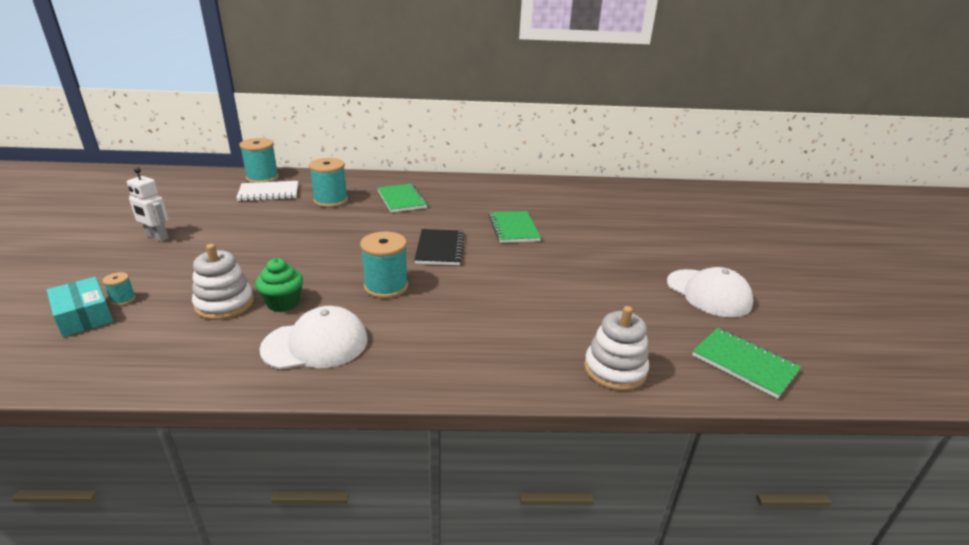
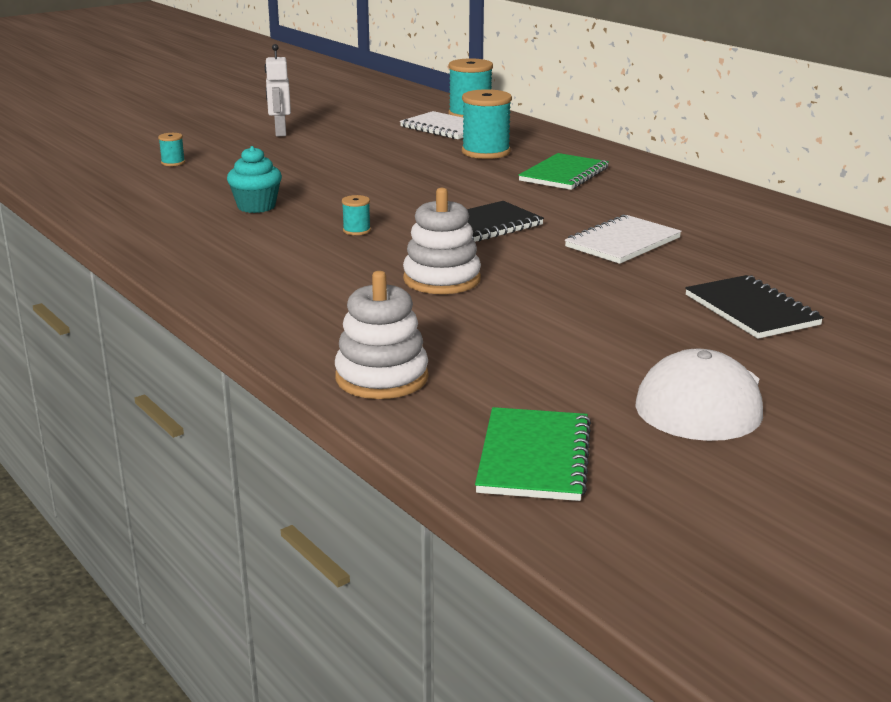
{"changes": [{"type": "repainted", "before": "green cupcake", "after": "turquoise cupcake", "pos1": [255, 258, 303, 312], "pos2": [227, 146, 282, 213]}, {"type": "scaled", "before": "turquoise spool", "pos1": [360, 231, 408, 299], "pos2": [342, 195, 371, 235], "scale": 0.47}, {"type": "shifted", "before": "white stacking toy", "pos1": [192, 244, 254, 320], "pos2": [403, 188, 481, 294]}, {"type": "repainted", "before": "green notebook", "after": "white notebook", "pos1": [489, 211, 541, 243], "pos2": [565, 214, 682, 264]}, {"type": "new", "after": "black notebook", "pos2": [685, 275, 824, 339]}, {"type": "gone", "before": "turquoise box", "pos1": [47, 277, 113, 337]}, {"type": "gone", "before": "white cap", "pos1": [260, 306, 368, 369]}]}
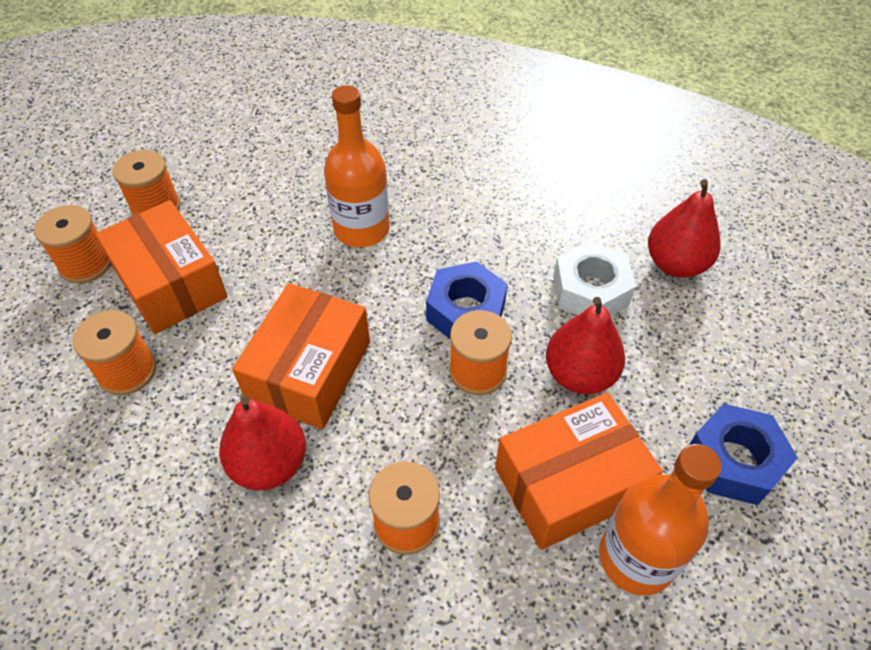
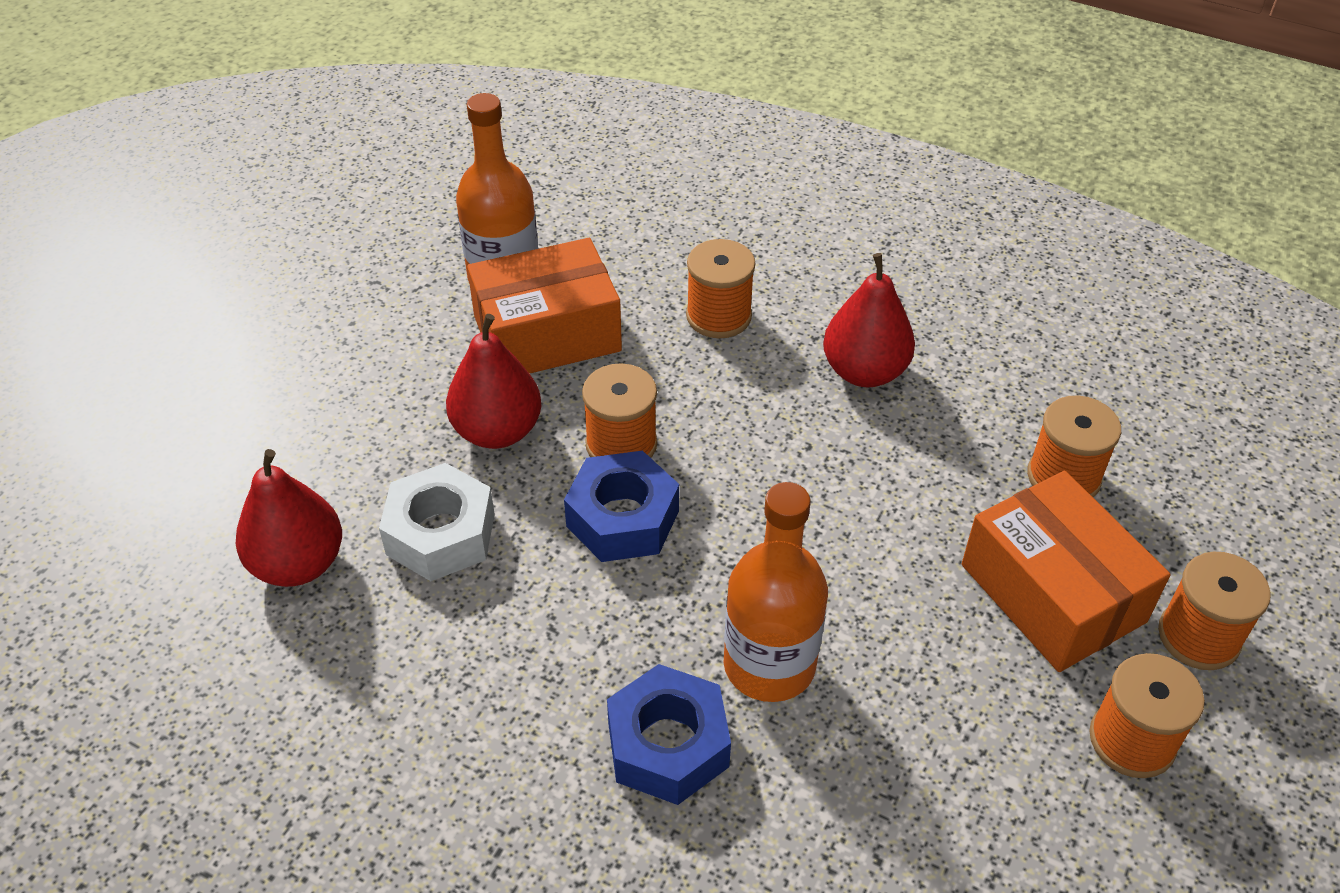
{"changes": [{"type": "shifted", "before": "blue nut", "pos1": [689, 404, 798, 505], "pos2": [607, 664, 731, 805]}, {"type": "gone", "before": "orange box", "pos1": [232, 283, 370, 429]}]}
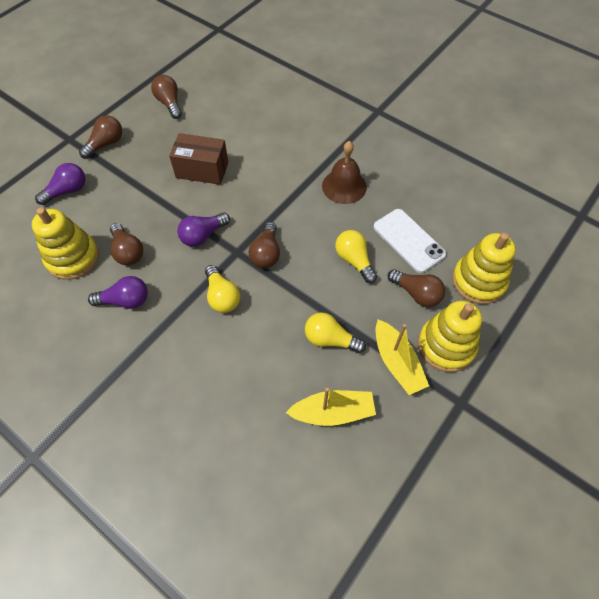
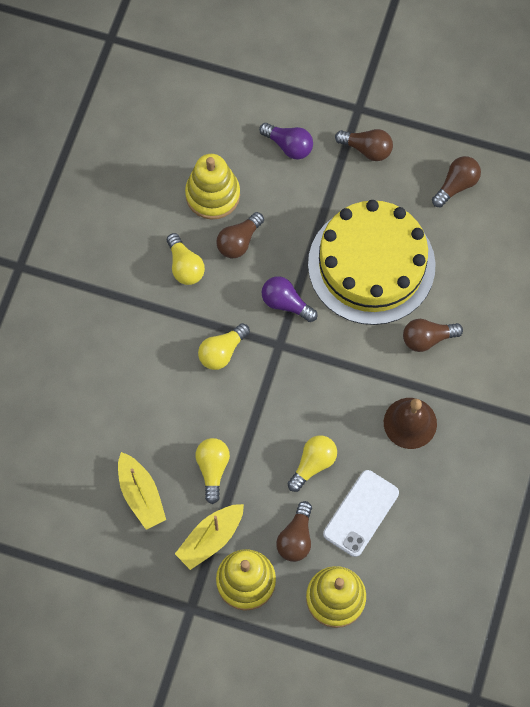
{"changes": [{"type": "repainted", "before": "purple light bulb", "after": "yellow light bulb", "pos1": [88, 276, 148, 309], "pos2": [167, 233, 205, 285]}, {"type": "swapped", "before": "brown box", "after": "yellow cake", "pos1": [169, 133, 228, 185], "pos2": [308, 200, 436, 325]}, {"type": "shifted", "before": "brown light bulb", "pos1": [249, 222, 280, 268], "pos2": [403, 319, 463, 352]}]}
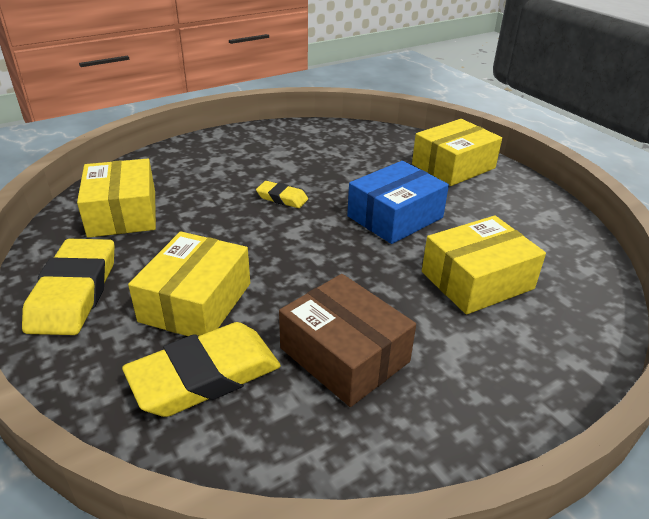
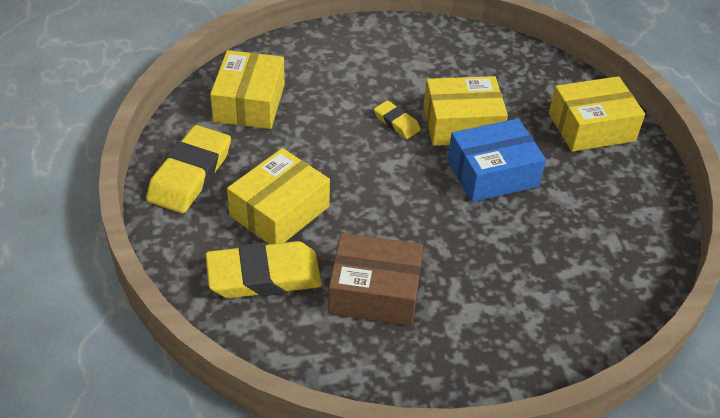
{"changes": [{"type": "rotated", "before": "brown box", "pos1": [279, 274, 416, 407], "pos2": [328, 233, 423, 326], "turn": -60}, {"type": "shifted", "before": "yellow box", "pos1": [422, 215, 546, 315], "pos2": [423, 76, 508, 146]}]}
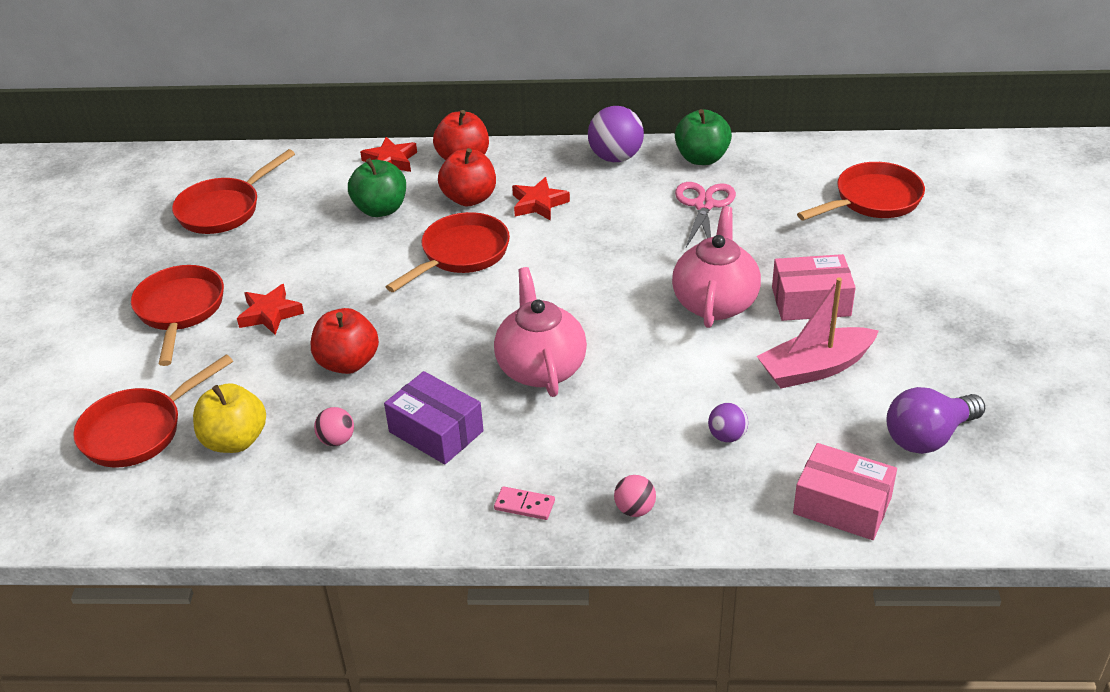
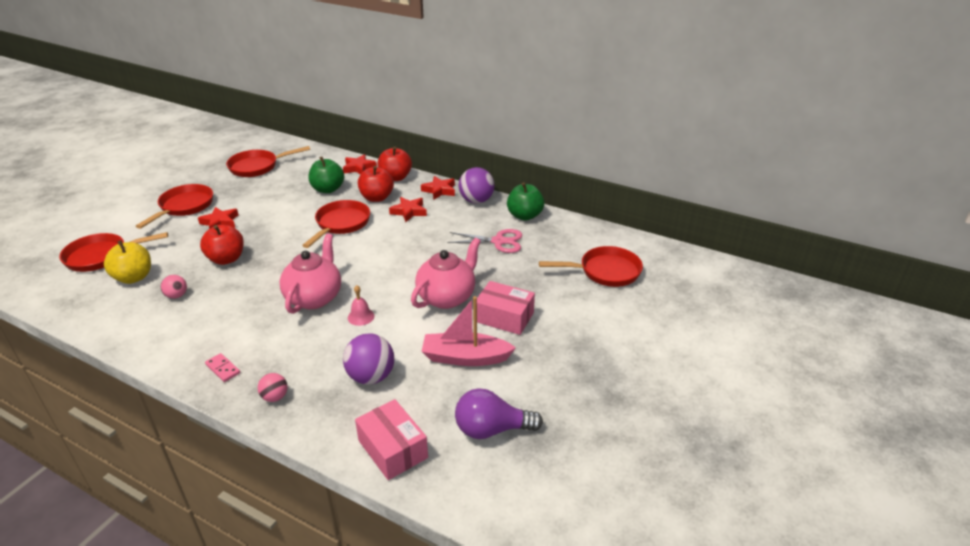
{"changes": [{"type": "rotated", "before": "red pan", "pos1": [386, 212, 510, 292], "pos2": [302, 200, 370, 248], "turn": -45}, {"type": "scaled", "before": "purple ball", "pos1": [708, 403, 748, 443], "pos2": [343, 333, 394, 385], "scale": 1.81}, {"type": "new", "after": "pink bell", "pos2": [348, 285, 374, 326]}, {"type": "new", "after": "red star", "pos2": [421, 176, 455, 199]}, {"type": "rotated", "before": "pink scissors", "pos1": [675, 182, 736, 247], "pos2": [447, 229, 522, 253], "turn": 60}, {"type": "gone", "before": "purple box", "pos1": [384, 371, 484, 464]}]}
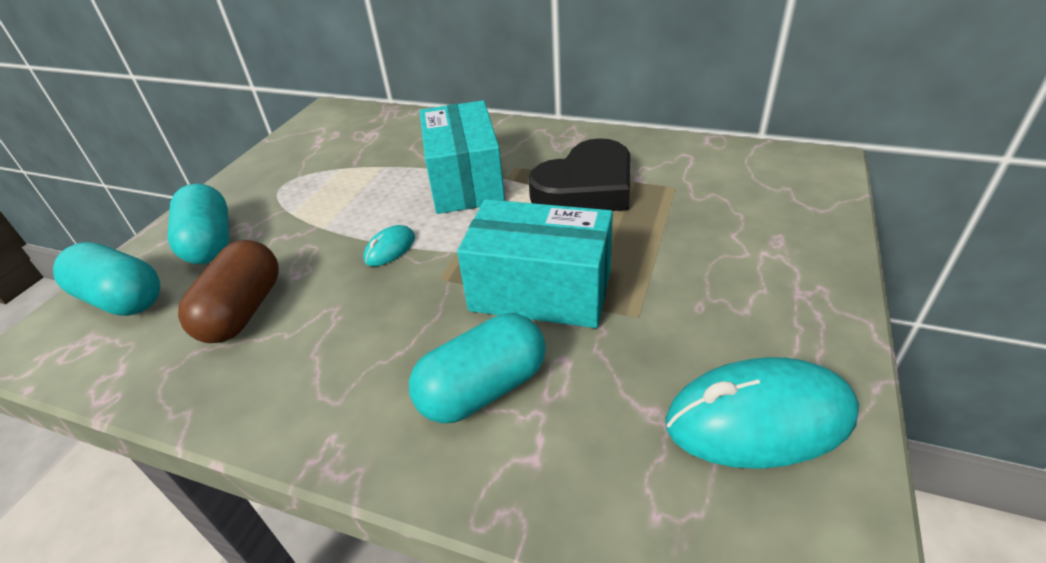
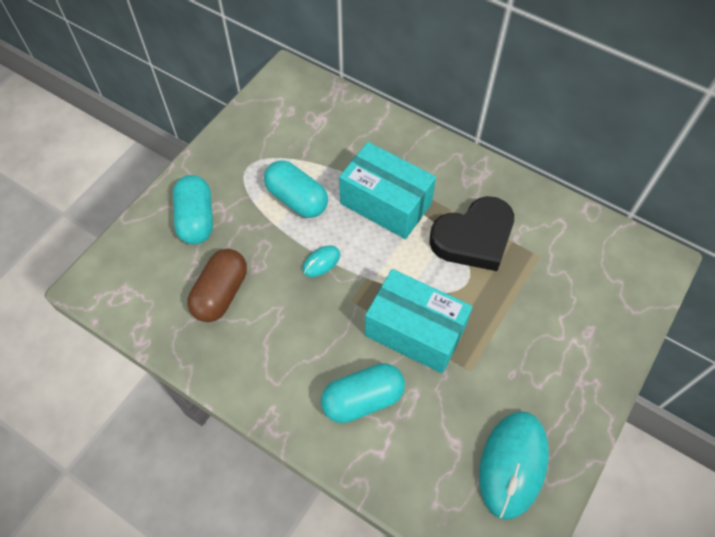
{"changes": [{"type": "shifted", "before": "turquoise capsule", "pos1": [53, 242, 160, 316], "pos2": [264, 160, 328, 218]}, {"type": "rotated", "before": "turquoise box", "pos1": [420, 100, 505, 214], "pos2": [339, 142, 436, 239], "turn": -60}, {"type": "rotated", "before": "turquoise mouse", "pos1": [665, 357, 859, 469], "pos2": [479, 411, 549, 520], "turn": -75}]}
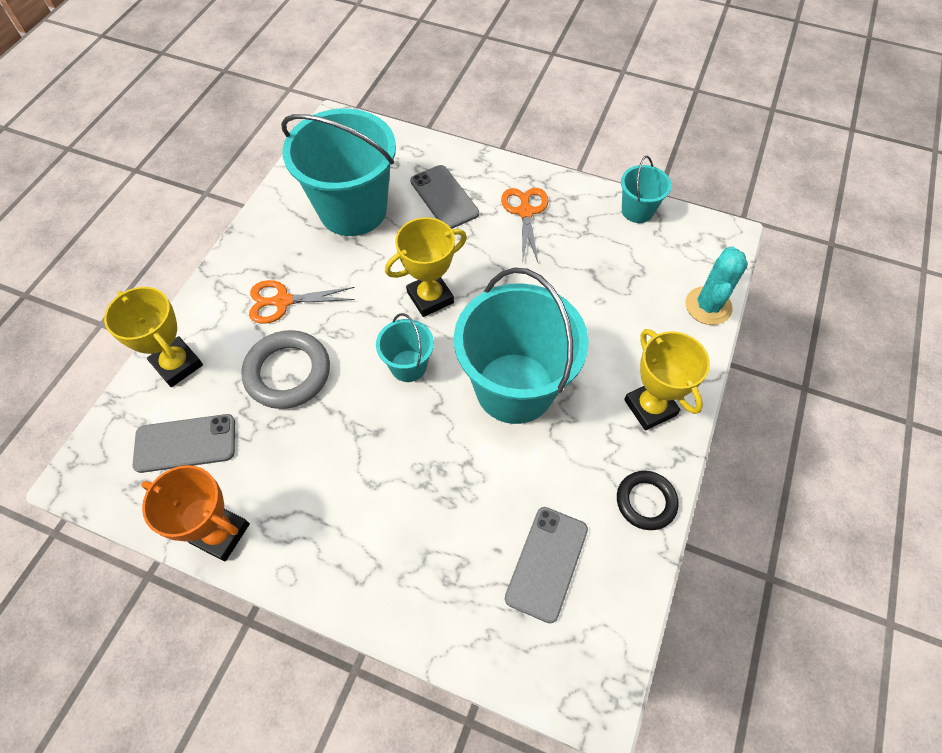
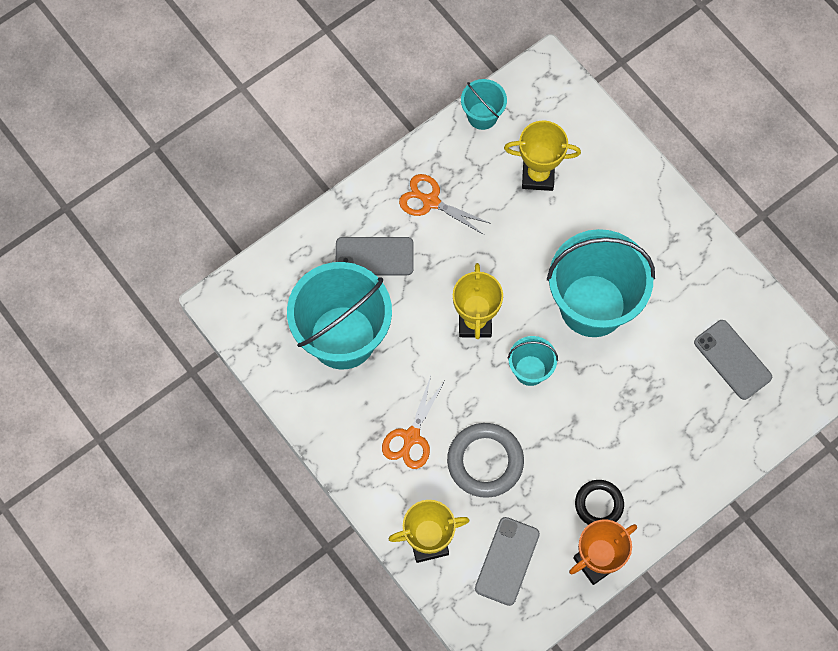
{"changes": [{"type": "shifted", "before": "yellow trophy", "pos1": [624, 329, 710, 430], "pos2": [504, 121, 581, 191]}, {"type": "shifted", "before": "black ring", "pos1": [617, 471, 679, 530], "pos2": [575, 480, 624, 525]}, {"type": "gone", "before": "turquoise cactus", "pos1": [685, 246, 748, 325]}]}
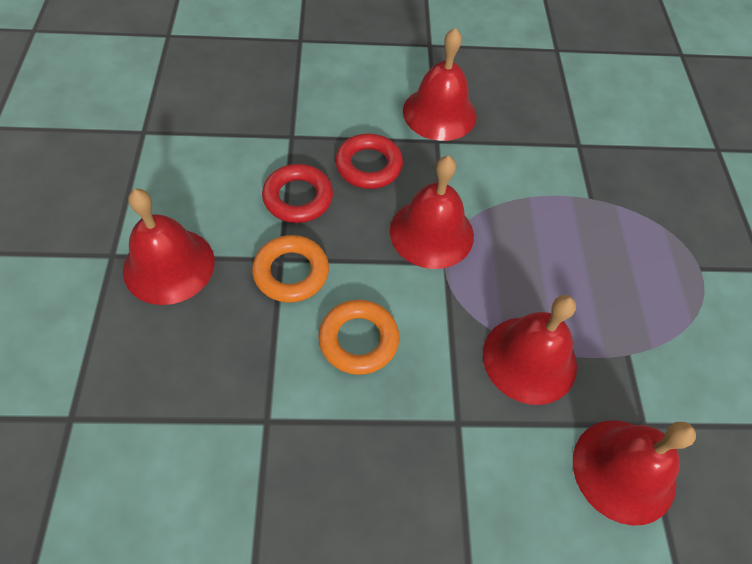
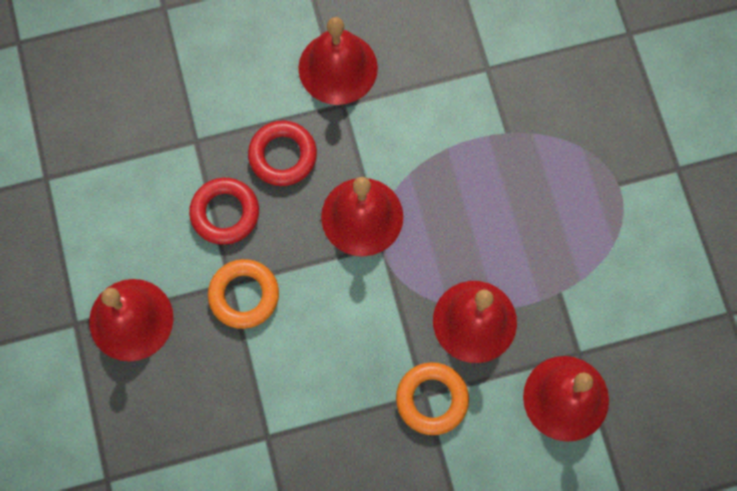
{"changes": [{"type": "shifted", "before": "orange ring", "pos1": [319, 300, 399, 375], "pos2": [396, 362, 469, 435]}]}
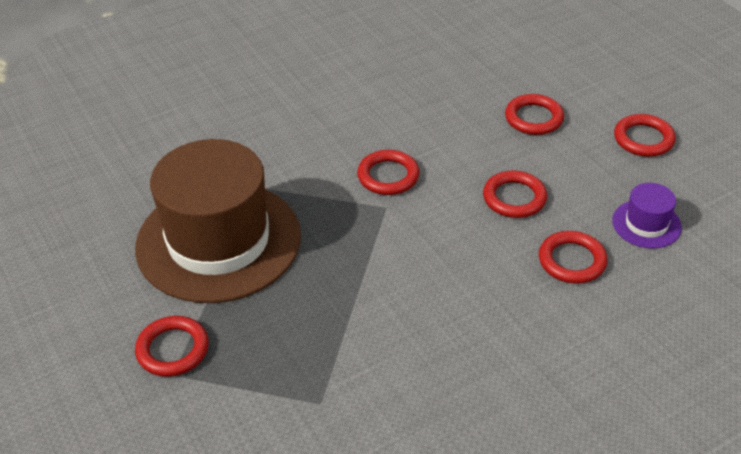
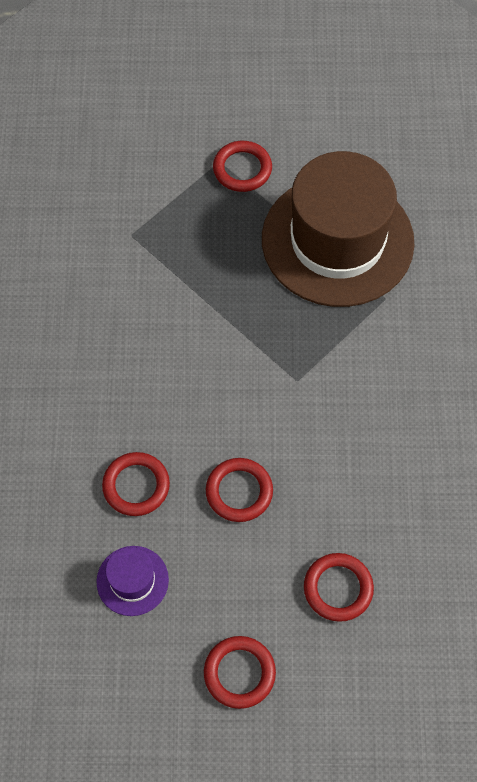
{"changes": [{"type": "gone", "before": "red ring", "pos1": [357, 150, 420, 195]}]}
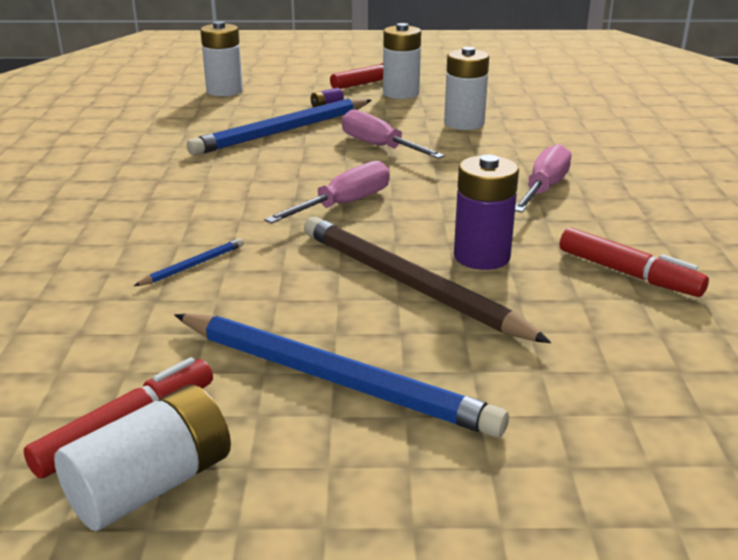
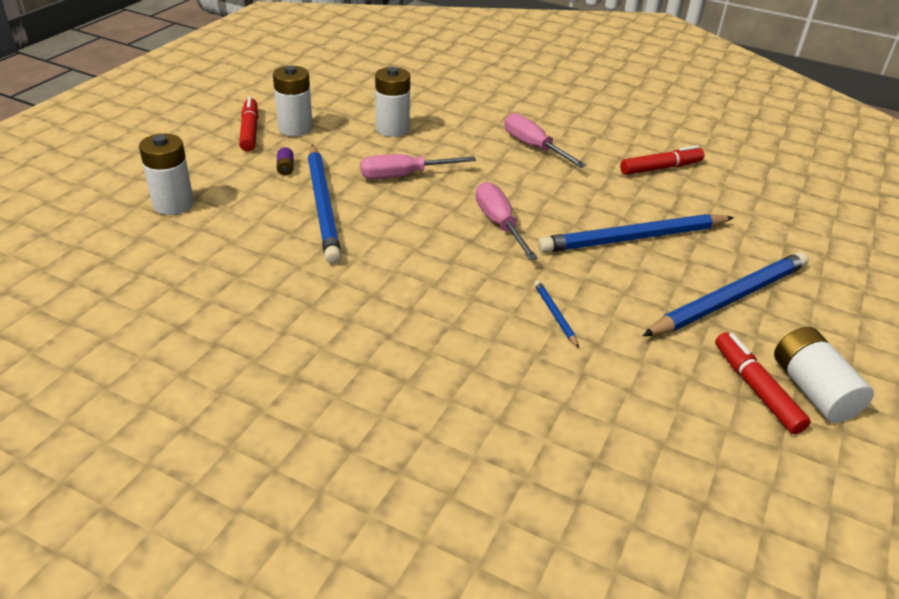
{"changes": [{"type": "repainted", "before": "brown pencil", "after": "blue pencil", "pos1": [304, 217, 551, 343], "pos2": [538, 214, 734, 253]}, {"type": "gone", "before": "purple battery", "pos1": [454, 155, 519, 270]}]}
